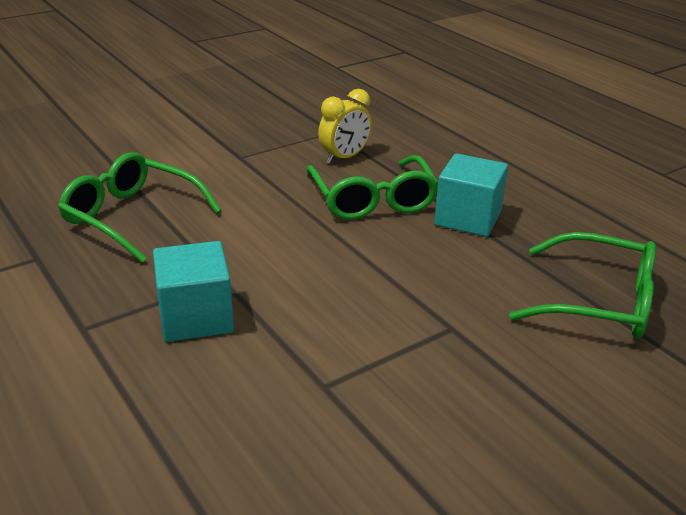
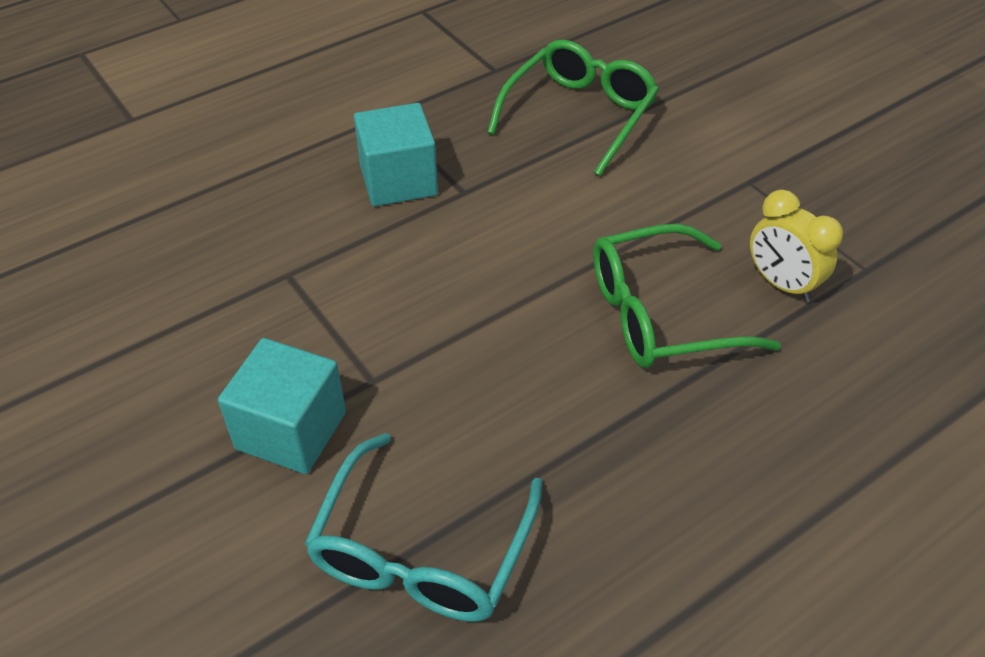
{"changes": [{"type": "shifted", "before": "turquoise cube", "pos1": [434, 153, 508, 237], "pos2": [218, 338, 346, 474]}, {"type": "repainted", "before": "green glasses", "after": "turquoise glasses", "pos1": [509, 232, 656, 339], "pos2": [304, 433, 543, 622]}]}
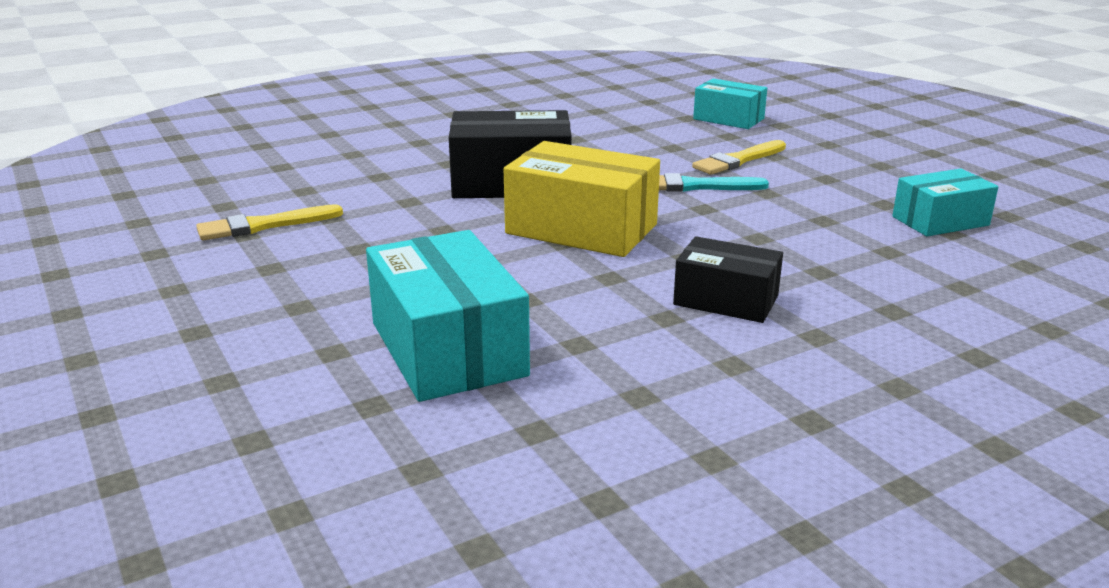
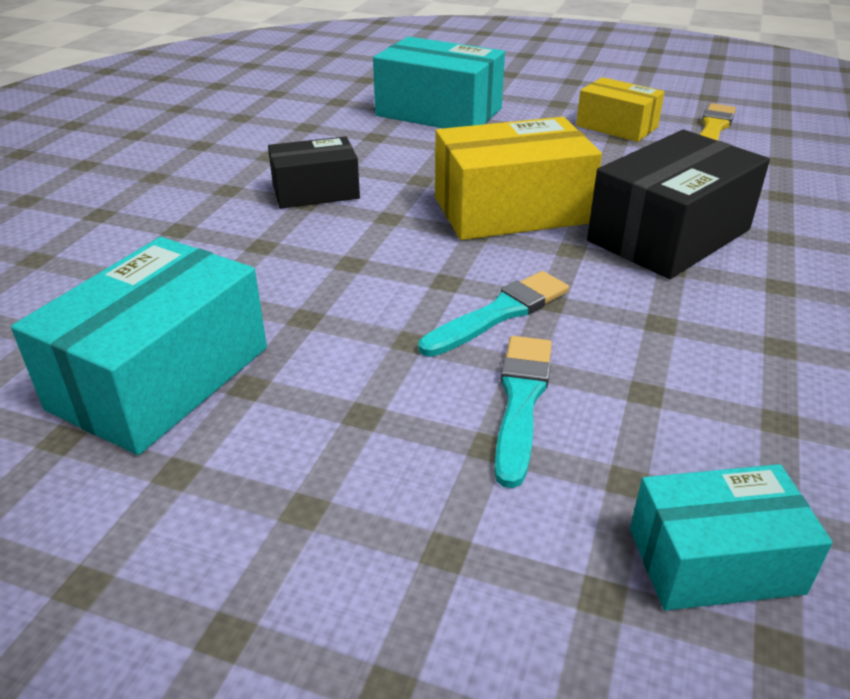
{"changes": [{"type": "scaled", "before": "turquoise box", "pos1": [892, 169, 998, 236], "pos2": [11, 237, 267, 455], "scale": 1.63}, {"type": "repainted", "before": "yellow brush", "after": "turquoise brush", "pos1": [692, 140, 786, 175], "pos2": [494, 336, 552, 488]}, {"type": "new", "after": "yellow box", "pos2": [576, 77, 665, 142]}]}
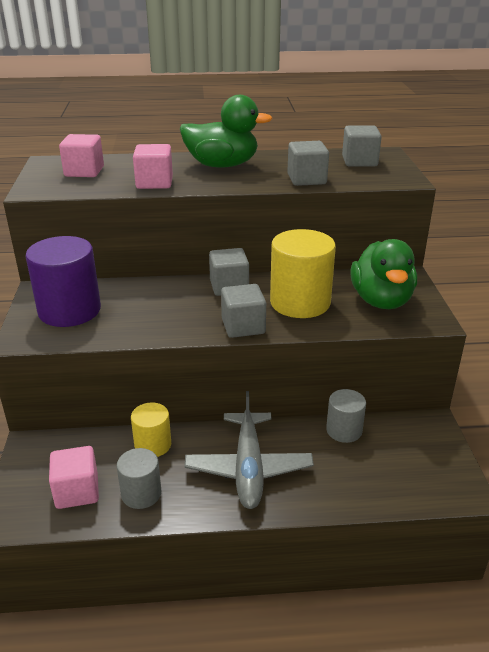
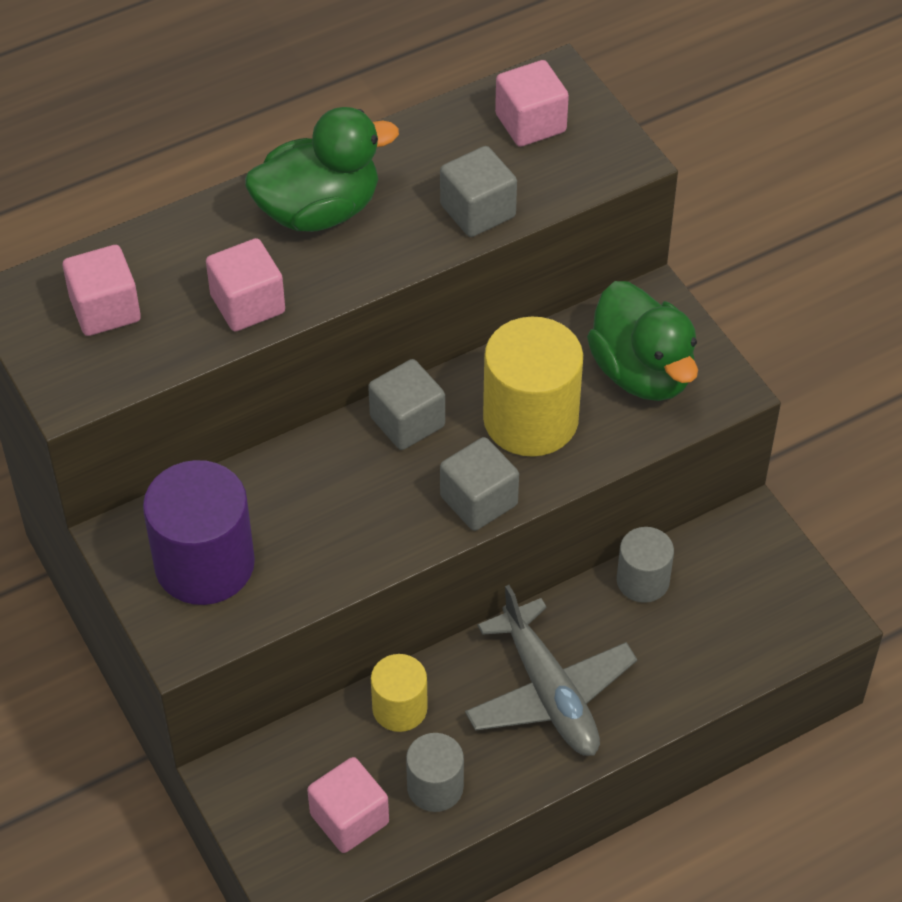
{"changes": [{"type": "repainted", "before": "grey cube", "after": "pink cube", "pos1": [342, 126, 382, 166], "pos2": [495, 60, 569, 147]}]}
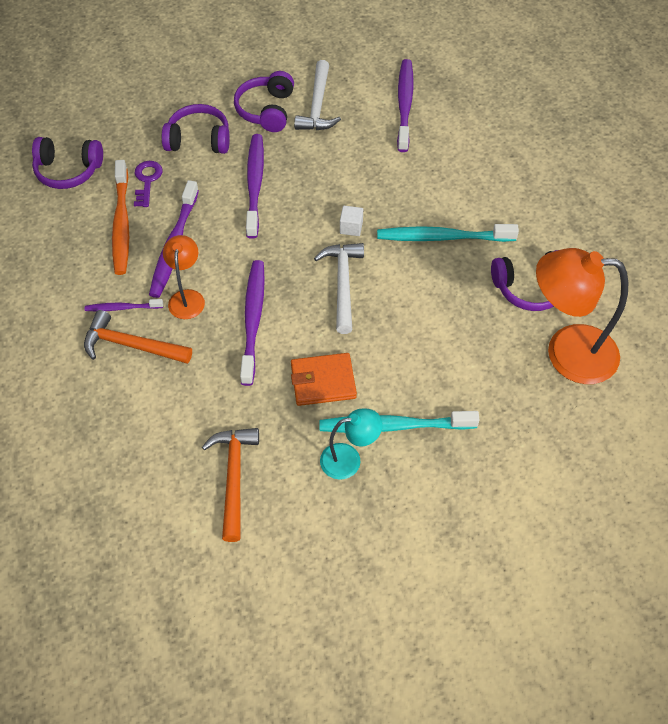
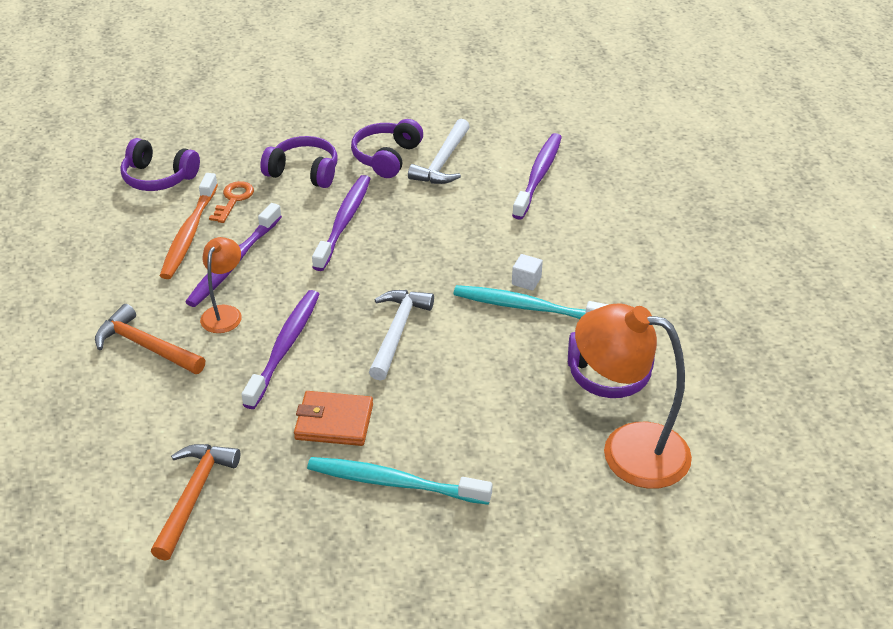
{"changes": [{"type": "repainted", "before": "purple key", "after": "orange key", "pos1": [134, 161, 163, 207], "pos2": [209, 181, 254, 223]}, {"type": "shifted", "before": "white cube", "pos1": [340, 206, 363, 236], "pos2": [512, 254, 543, 291]}, {"type": "gone", "before": "purple toothbrush", "pos1": [85, 299, 163, 311]}, {"type": "gone", "before": "turquoise lamp", "pos1": [320, 409, 383, 480]}]}
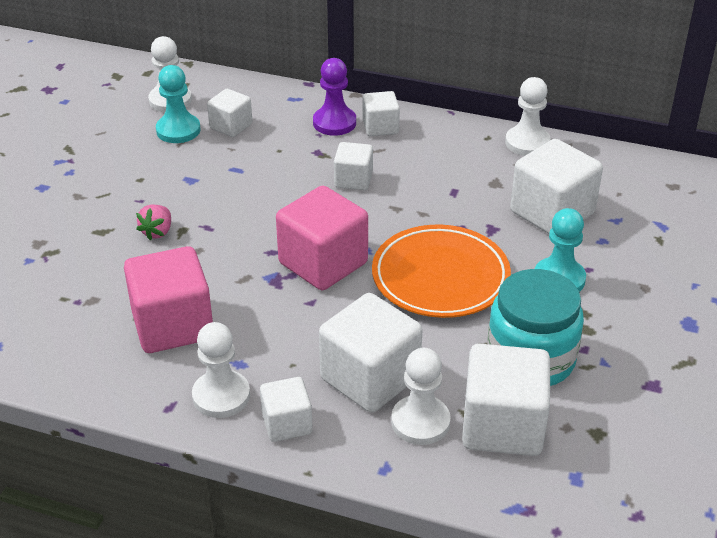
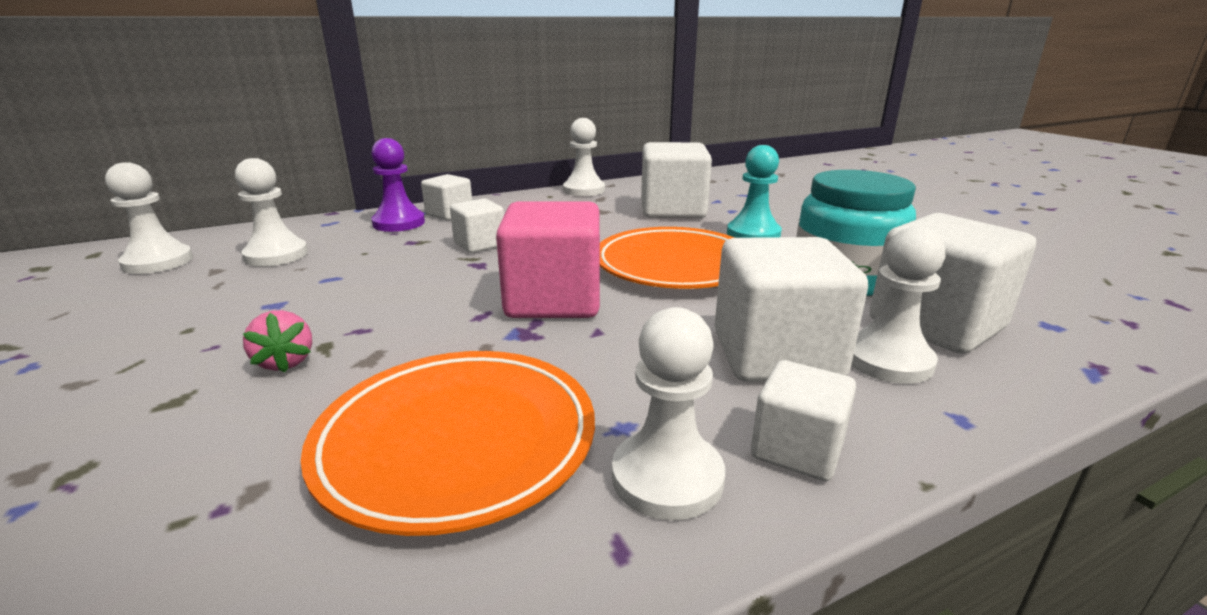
{"changes": [{"type": "swapped", "before": "white cube", "after": "white pawn", "pos1": [207, 89, 252, 137], "pos2": [235, 158, 308, 266]}, {"type": "swapped", "before": "pink cube", "after": "orange plate", "pos1": [124, 246, 213, 353], "pos2": [301, 351, 595, 536]}, {"type": "gone", "before": "turquoise pawn", "pos1": [156, 65, 201, 143]}]}
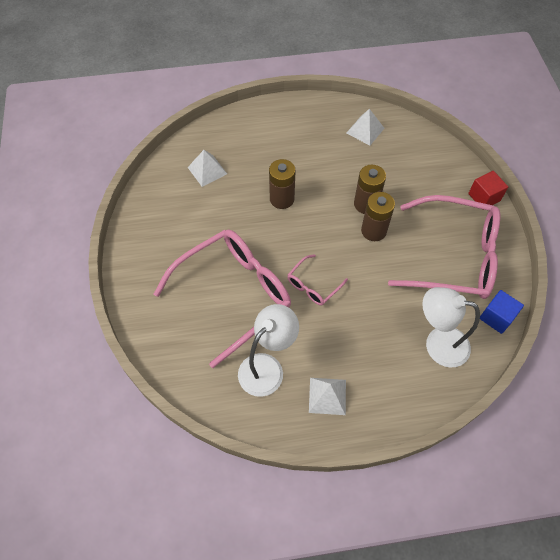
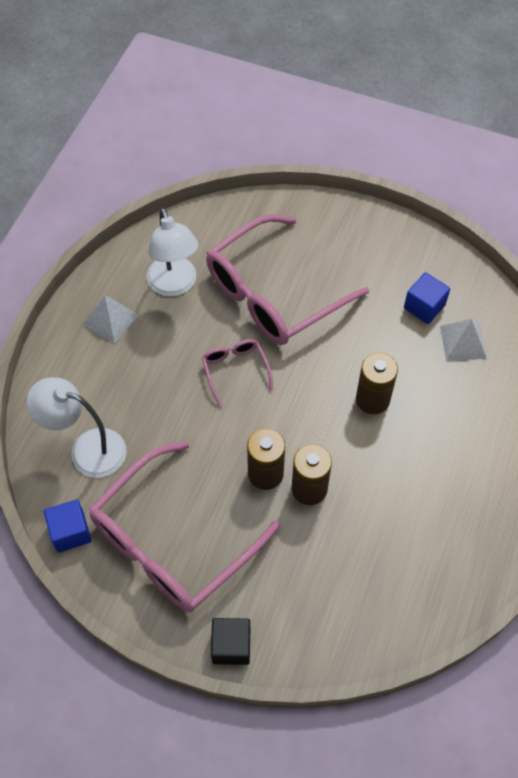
{"changes": [{"type": "rotated", "before": "white lamp", "pos1": [422, 287, 480, 367], "pos2": [26, 377, 126, 478], "turn": -120}, {"type": "rotated", "before": "pink glasses", "pos1": [154, 229, 291, 368], "pos2": [206, 214, 369, 345], "turn": 60}, {"type": "repainted", "before": "red cube", "after": "black cube", "pos1": [468, 171, 508, 210], "pos2": [211, 618, 250, 665]}, {"type": "new", "after": "blue cube", "pos2": [404, 272, 450, 324]}, {"type": "gone", "before": "white pyramid", "pos1": [347, 109, 384, 145]}]}
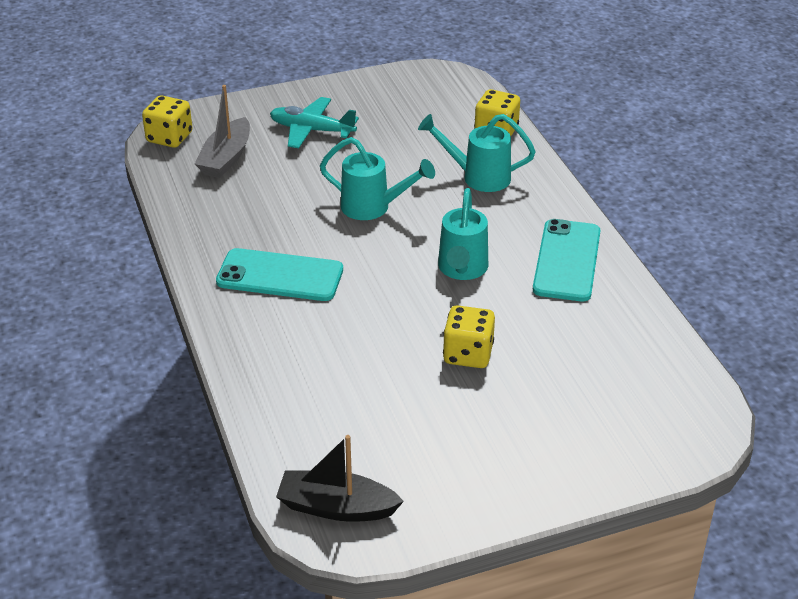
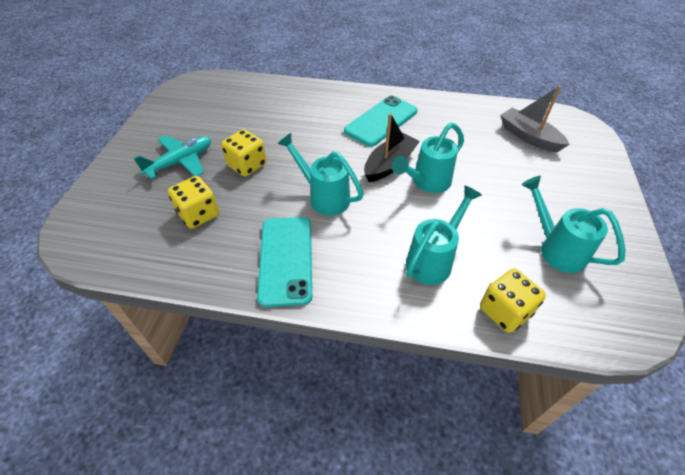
{"changes": [{"type": "shifted", "before": "turquoise plane", "pos1": [270, 97, 359, 148], "pos2": [134, 135, 211, 179]}, {"type": "shifted", "before": "yellow dice", "pos1": [142, 95, 192, 148], "pos2": [168, 176, 219, 229]}, {"type": "rotated", "before": "turquoise phone", "pos1": [533, 219, 601, 301], "pos2": [257, 217, 312, 307], "turn": 45}, {"type": "shifted", "before": "black boat", "pos1": [276, 435, 404, 522], "pos2": [364, 113, 420, 182]}, {"type": "new", "after": "turquoise watering can", "pos2": [521, 176, 626, 273]}]}
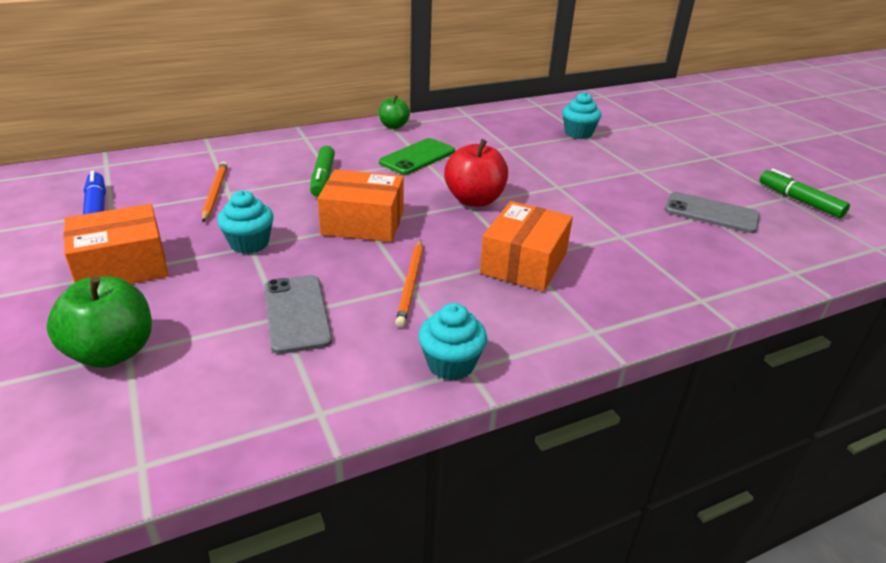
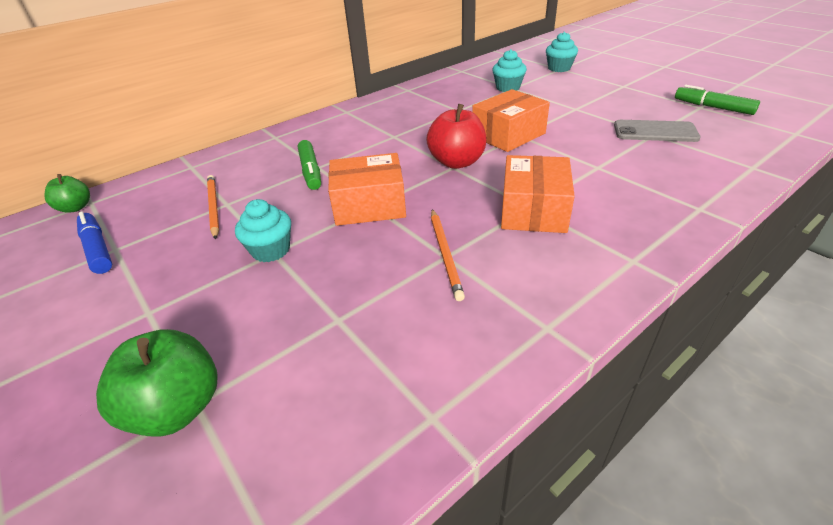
{"changes": [{"type": "shifted", "before": "green apple", "pos1": [379, 95, 410, 129], "pos2": [44, 174, 90, 213]}, {"type": "shifted", "before": "orange box", "pos1": [64, 204, 169, 284], "pos2": [472, 89, 550, 152]}, {"type": "shifted", "before": "turquoise cupcake", "pos1": [418, 303, 487, 380], "pos2": [546, 32, 578, 72]}, {"type": "gone", "before": "grey phone", "pos1": [264, 275, 332, 354]}, {"type": "gone", "before": "green phone", "pos1": [379, 138, 455, 175]}]}
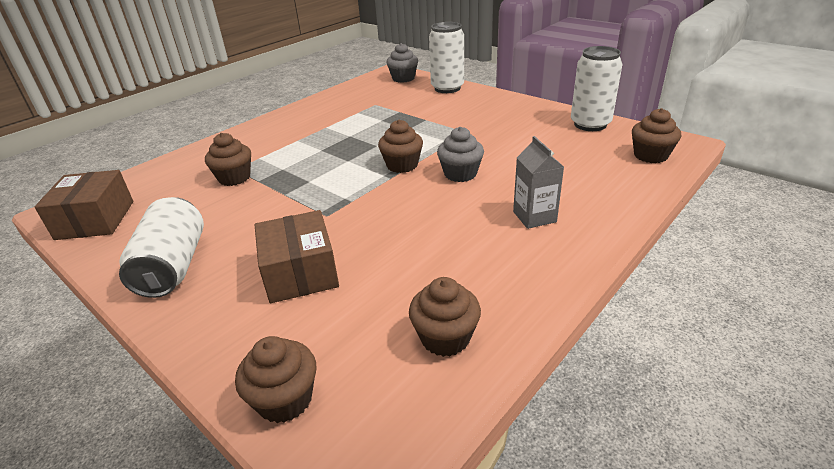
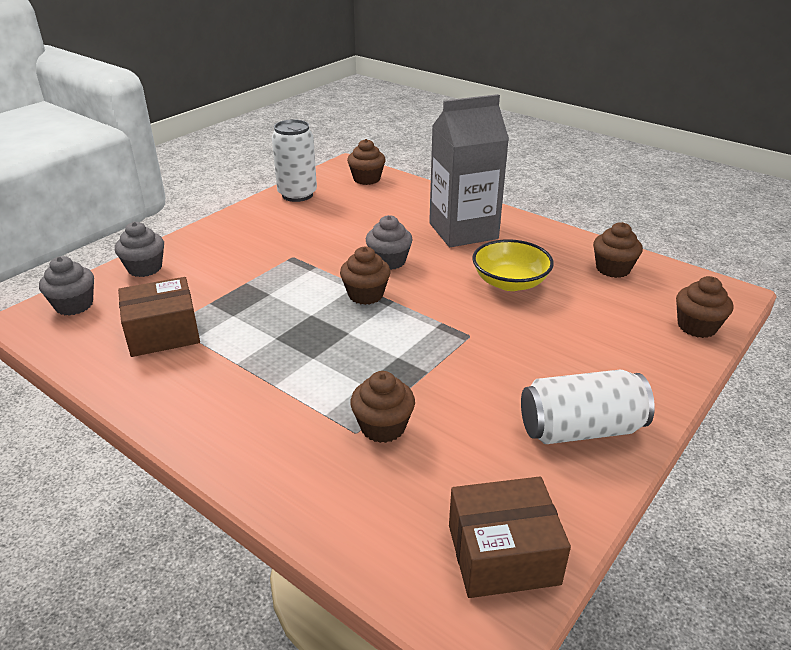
{"changes": [{"type": "swapped", "before": "white can", "after": "grey cupcake", "pos1": [429, 22, 464, 93], "pos2": [115, 222, 164, 277]}, {"type": "shifted", "before": "brown box", "pos1": [255, 210, 339, 303], "pos2": [118, 277, 200, 357]}, {"type": "scaled", "before": "grey carton", "pos1": [513, 136, 564, 229], "pos2": [429, 94, 509, 247], "scale": 2.02}, {"type": "new", "after": "yellow bowl", "pos2": [472, 239, 554, 291]}]}
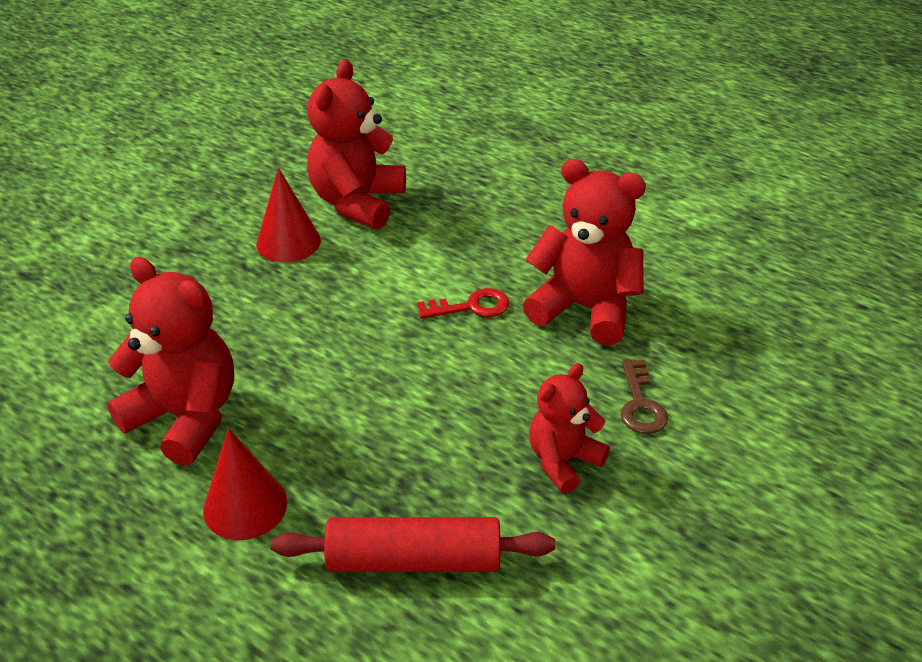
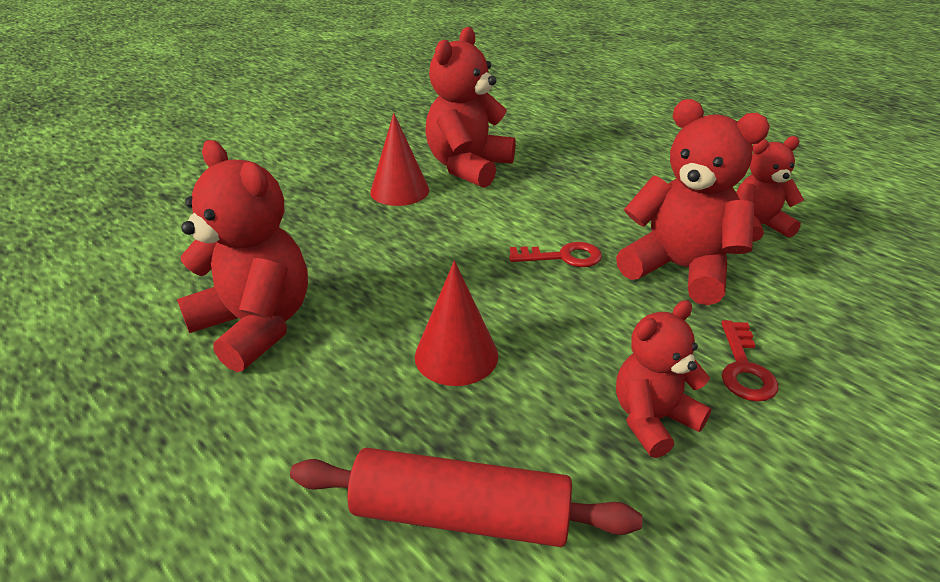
{"changes": [{"type": "shifted", "before": "red cone", "pos1": [203, 428, 287, 540], "pos2": [415, 261, 498, 386]}, {"type": "repainted", "before": "brown key", "after": "red key", "pos1": [621, 359, 668, 434], "pos2": [721, 320, 779, 402]}, {"type": "new", "after": "red teddy bear", "pos2": [736, 136, 804, 242]}]}
